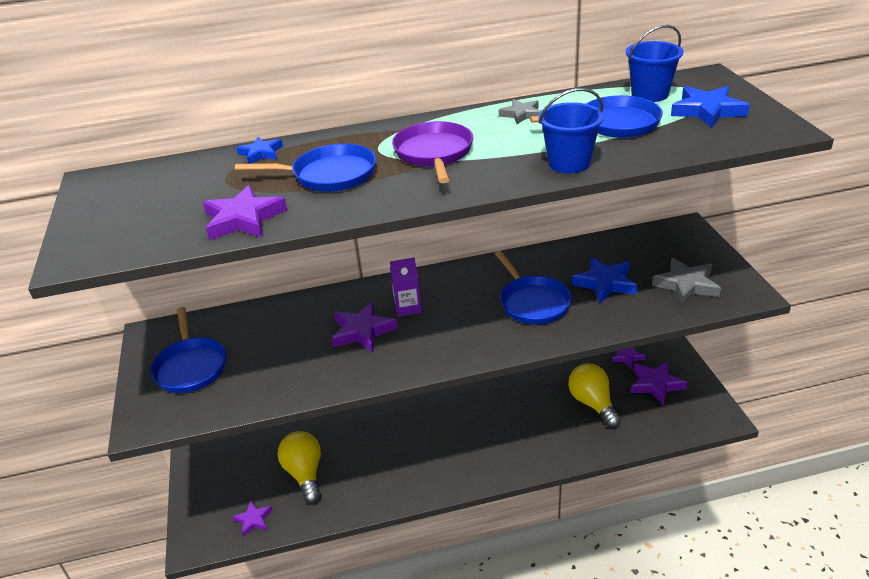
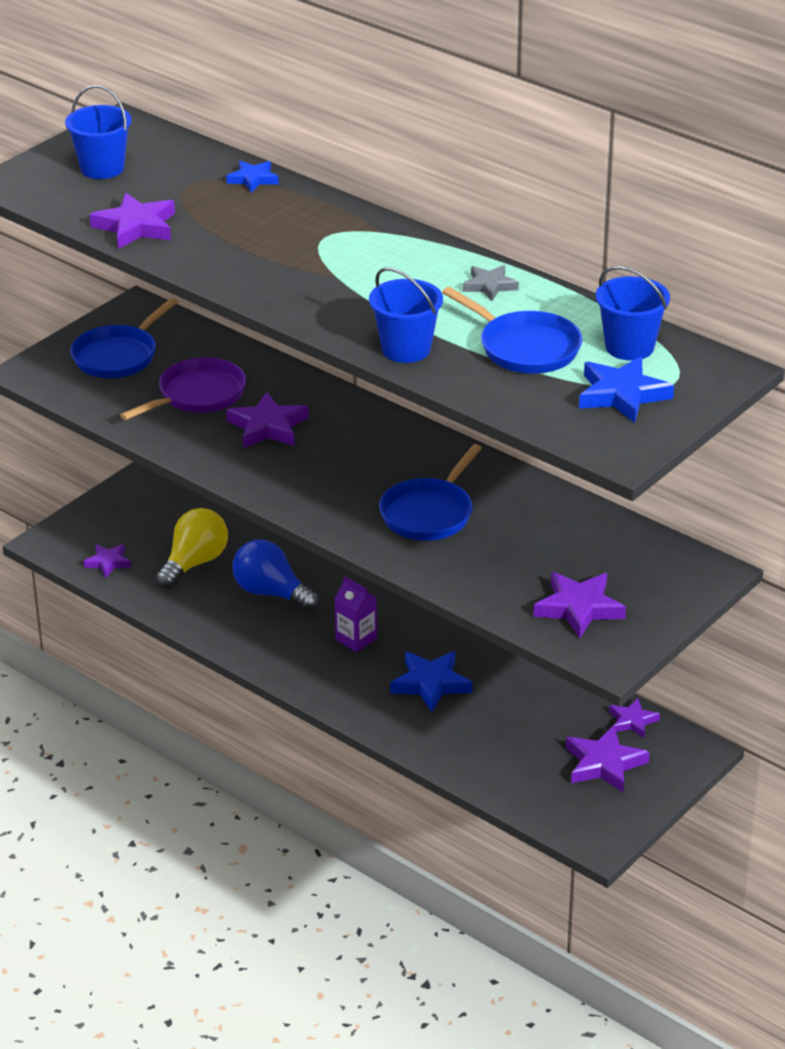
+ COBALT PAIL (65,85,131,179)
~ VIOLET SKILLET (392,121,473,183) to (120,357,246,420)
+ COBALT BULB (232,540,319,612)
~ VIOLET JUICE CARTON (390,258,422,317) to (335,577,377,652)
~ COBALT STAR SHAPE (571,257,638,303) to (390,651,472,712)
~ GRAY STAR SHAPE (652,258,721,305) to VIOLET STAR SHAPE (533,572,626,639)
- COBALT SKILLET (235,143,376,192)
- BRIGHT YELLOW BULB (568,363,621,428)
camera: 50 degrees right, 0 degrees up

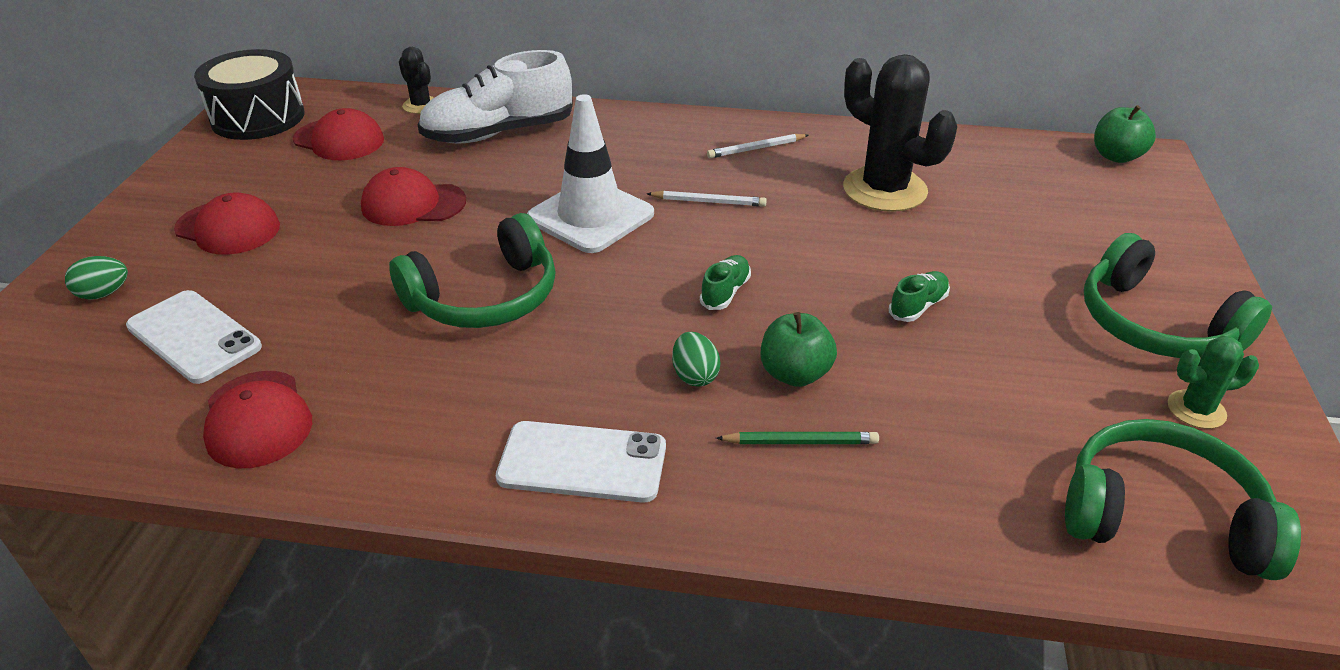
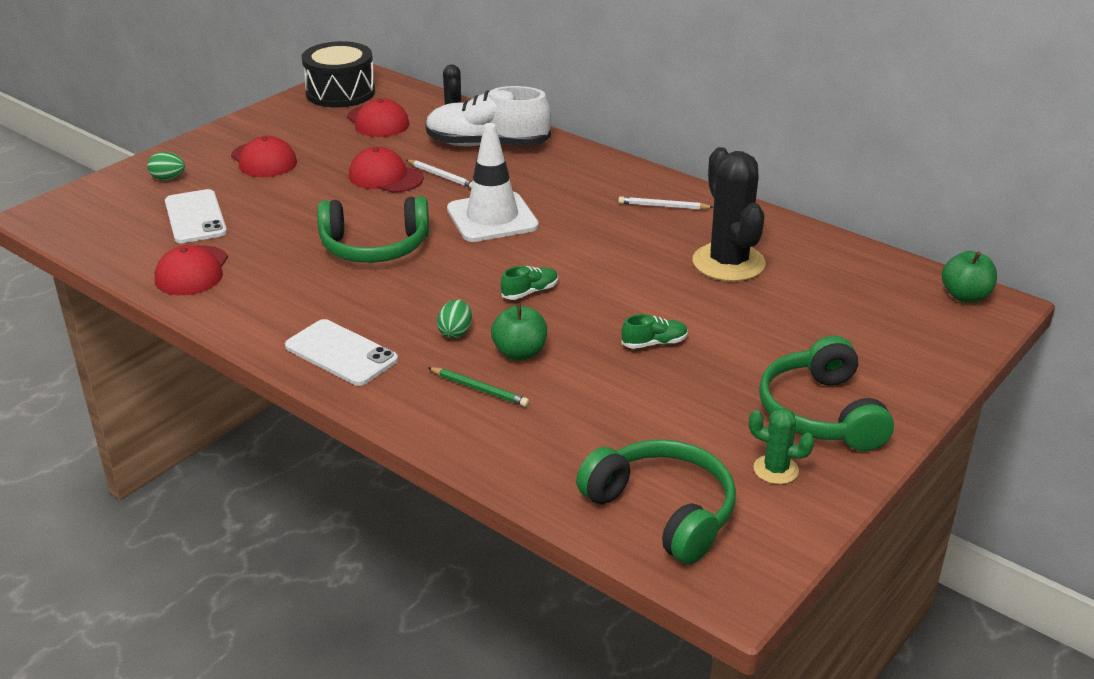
~ SNOW-WHITE WOODEN PENCIL (647,191,767,207) to (407,160,473,188)
camera: 30 degrees right, 5 degrees down

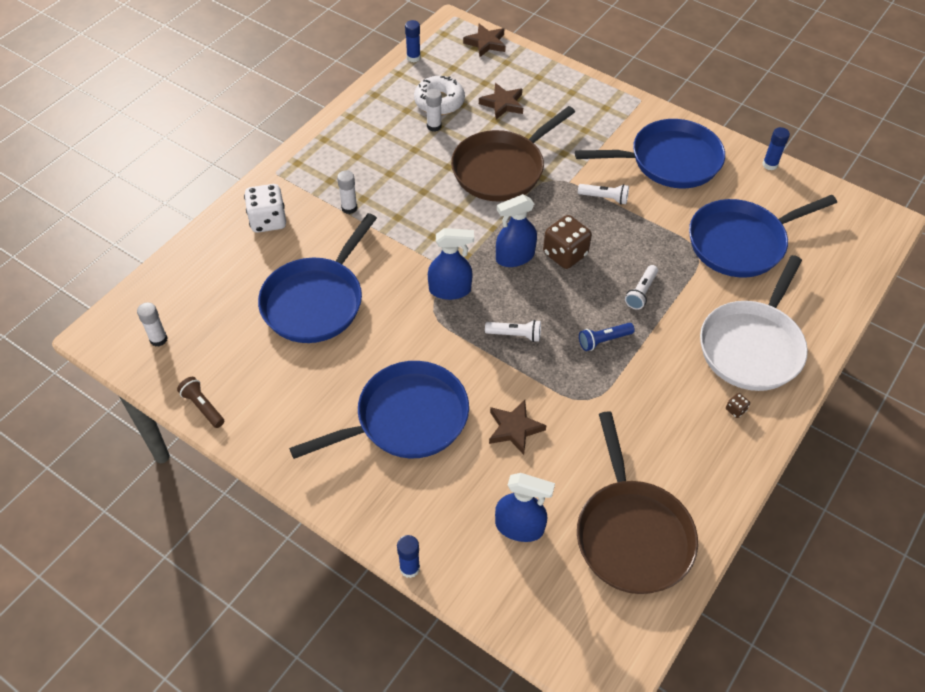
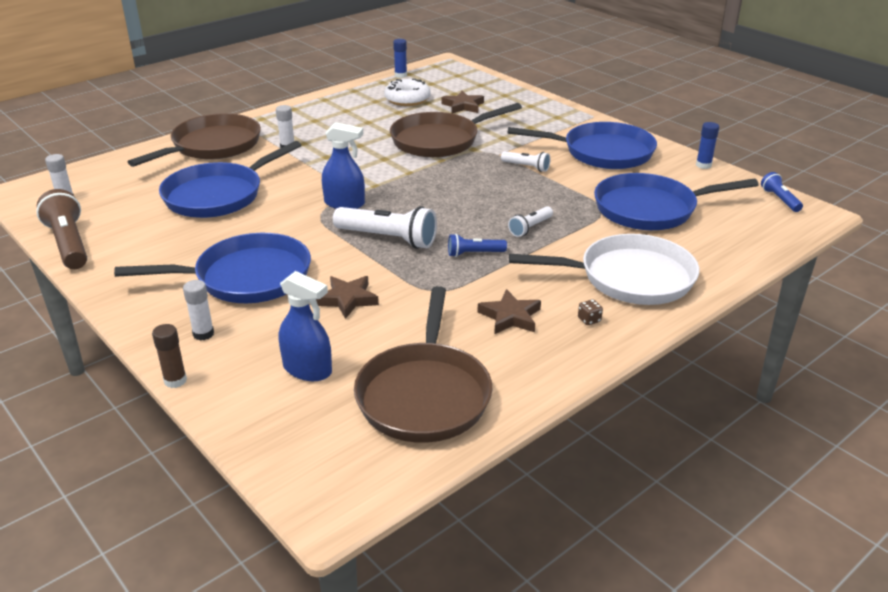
~ BROWN FLASHLIGHT (177,377,224,428) = (36,189,87,269) x1.84
~ SNOW-WHITE GAME DIE (244,184,286,233) to BROWN SKILLET (128,113,261,167)
~ COBALT STICK OF GLUE (397,535,420,578) to BROWN STICK OF GLUE (152,324,187,388)
~ SNOW-WHITE STICK OF GLUE (426,89,442,132) to (183,280,214,341)
~ SNOW-WHITE FLASHLIGHT (485,320,541,342) = (333,206,437,249) x1.84
~ BROWN STAR SHAPE (463,24,506,57) to (478,289,541,334)
~ SNOW-WHITE SKILLET (700,255,808,391) = (509,234,699,305) 135 degrees counterclockwise
+ COBALT FLASHLIGHT (761,172,803,212)
- COBALT SPRAY CLEANER (496,194,537,267)
- BROWN GAME DIE (543,215,592,269)
camera: 15 degrees right, 20 degrees down

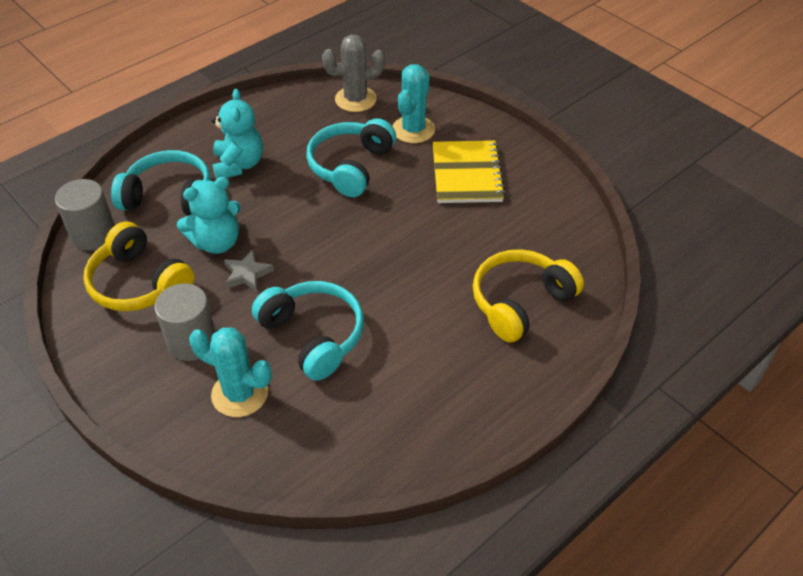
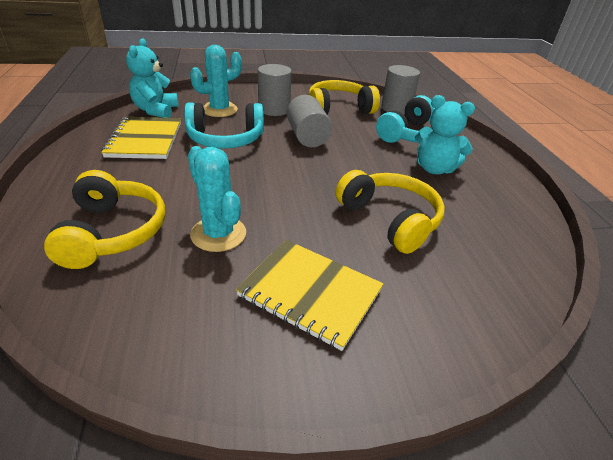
+ BRIGHT YELLOW NOTEBOOK (101,117,181,159)
~ AQUA TEDDY (177,177,241,254) to (126,38,179,118)
~ AQUA CACTUS (393,64,435,143) to (188,146,246,252)
~ GRAY STAR SHAPE (224,250,274,292) to GRAY SOLID CYLINDER (287,95,332,147)
~ AQUA HEADPHONES (306,118,396,197) to BRIGHT YELLOW HEADPHONES (336,170,445,254)
- GRAY CACTUS (322,35,385,112)
camera: 120 degrees right, 10 degrees down

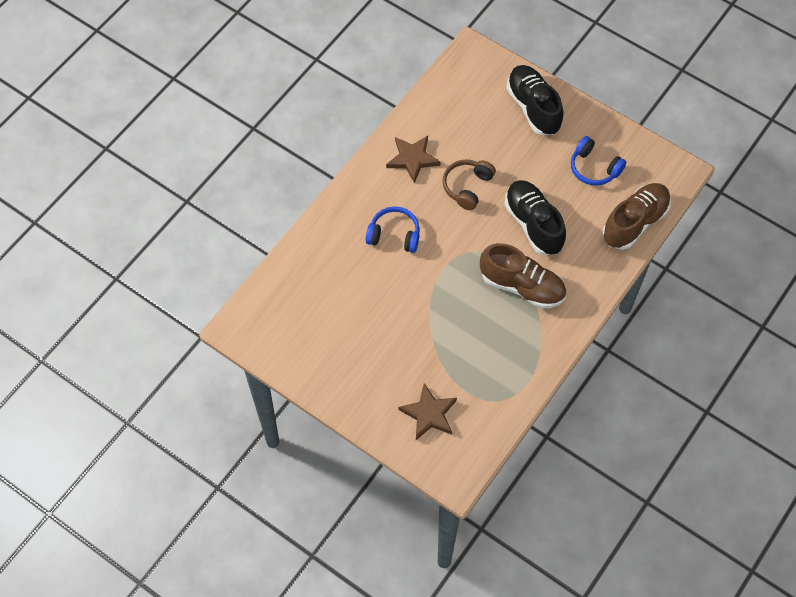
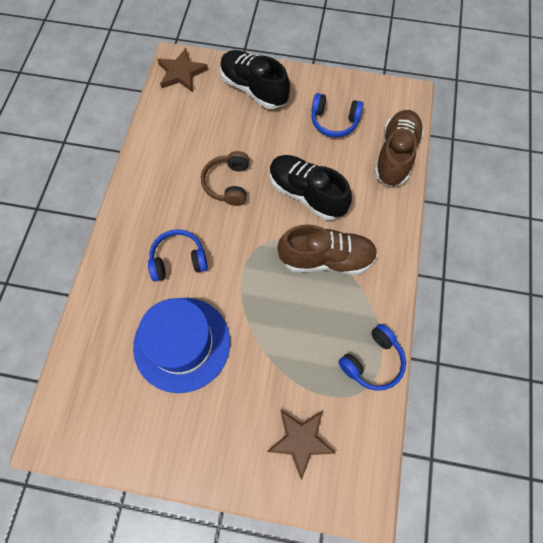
+ COBALT HAT (133,298,230,393)
~ BROWN STAR SHAPE (386,136,440,184) to (157,48,208,92)
+ COBALT HEADPHONES (338,324,406,391)
camera: 25 degrees left, 5 degrees up

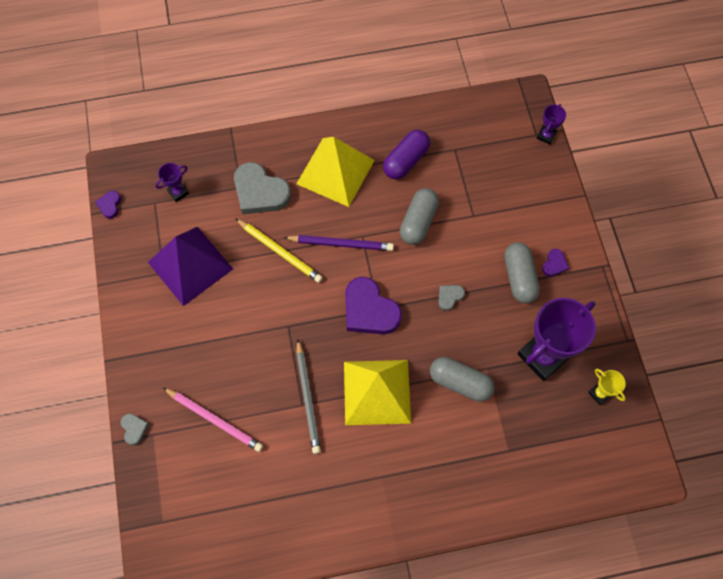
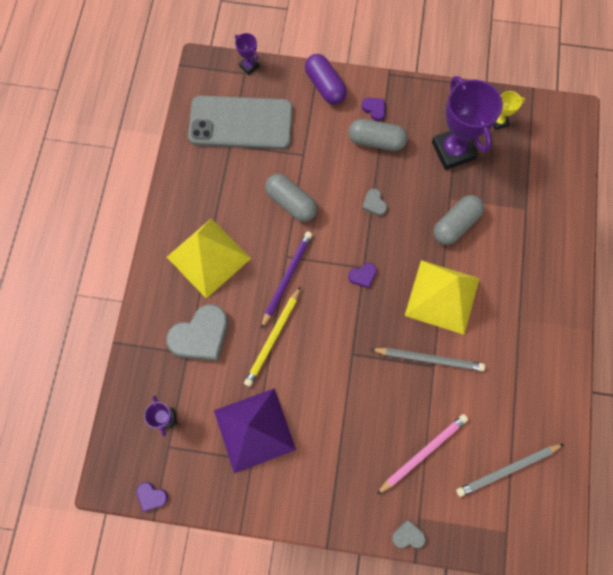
+ GRAY SMARTPHONE (188,96,293,149)
~ BRIGHT YELLOW WOODEN PENCIL (235,218,323,283) = (244,286,301,387) 150 degrees clockwise
~ VIOLET PILL SHAPE (383,130,430,179) to (305,54,347,105)
~ VIOLET HEART (345,277,402,334) = (348,263,376,288) x0.46
+ GRAY WOODEN PENCIL (456,444,564,497)
camera: 70 degrees left, 5 degrees up

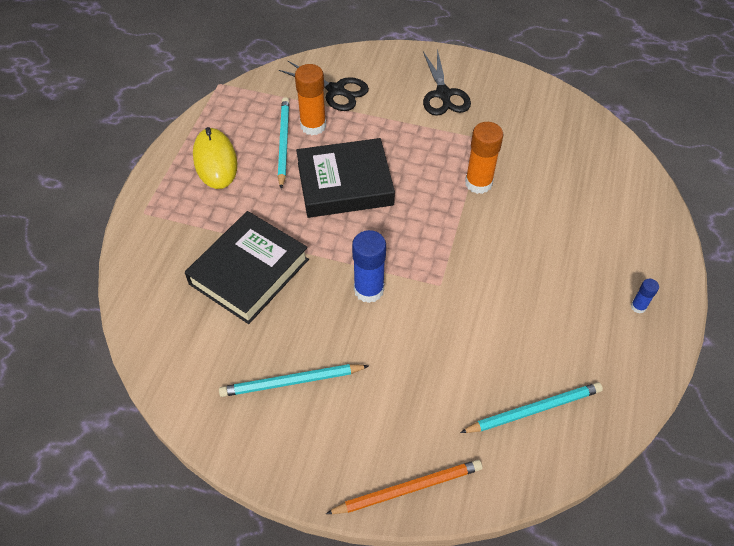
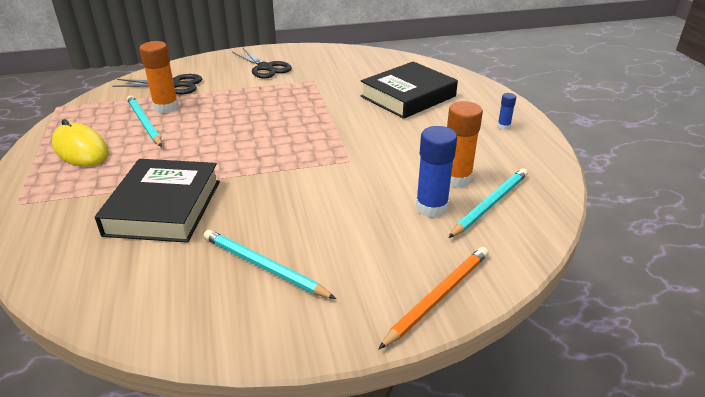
~ AQUA WOODEN PENCIL (219,364,369,397) = (204,230,336,299) 75 degrees clockwise
~ BLACK HARDCOVER (296,138,395,218) to (361,61,458,119)
~ COBALT STICK OF GLUE (352,230,386,303) to (416,126,457,218)
~ ORANGE-COLOURED STICK OF GLUE (465,122,504,194) to (447,101,483,187)
camera: 30 degrees left, 20 degrees down

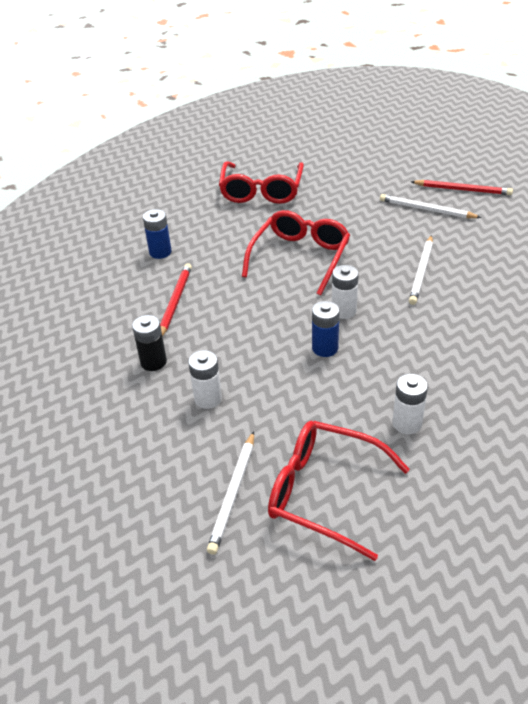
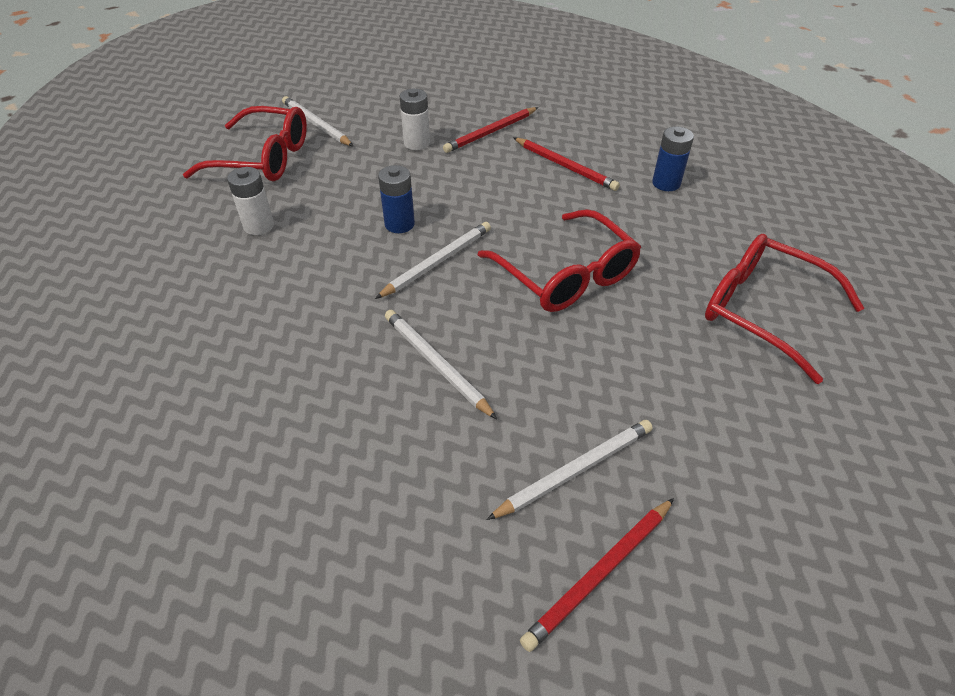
~ SCARLET EYEGLASSES (268,421,410,561) = (183,106,307,181) 45 degrees clockwise
~ SNOW-WHITE BATTERY (332,265,359,319) to SNOW-WHITE WOODEN PENCIL (375,222,491,299)
~ BLACK BATTERY (132,315,167,371) to SCARLET WOODEN PENCIL (443,107,538,153)
camera: 120 degrees right, 5 degrees up

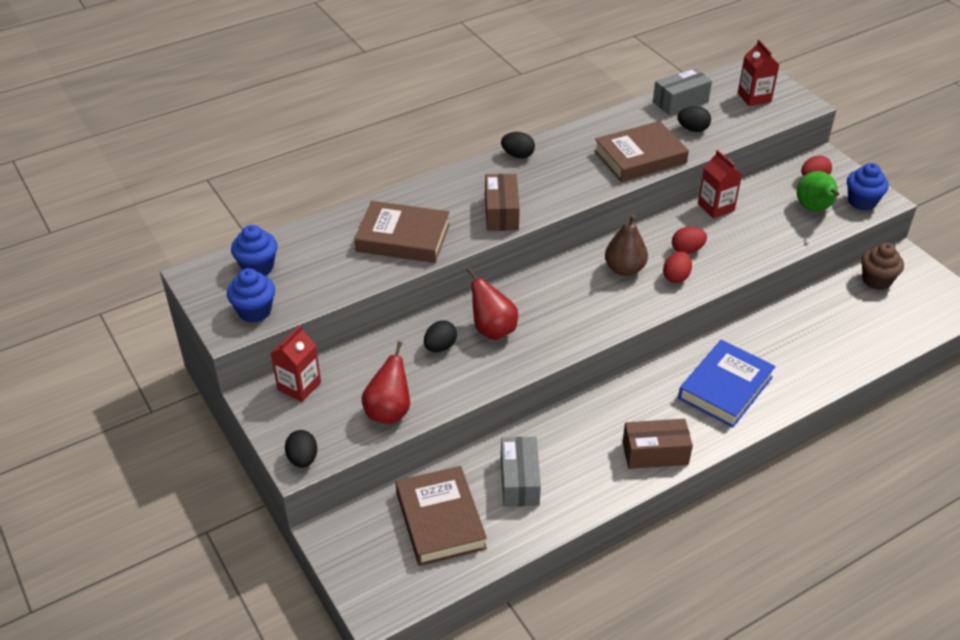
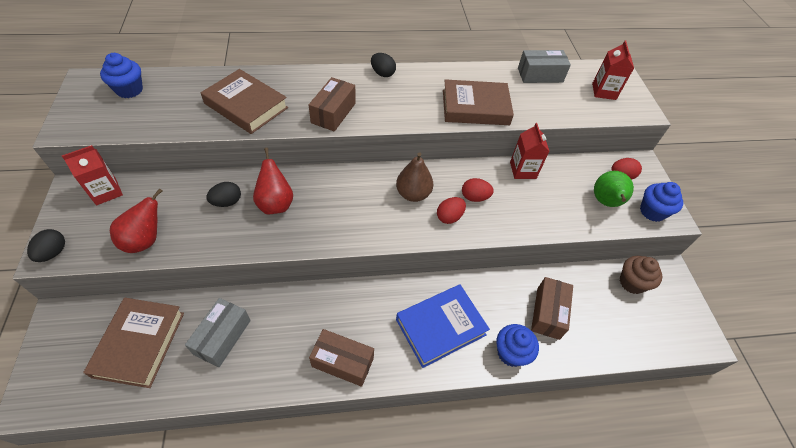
~ COBALT FAIRY CAKE (227,268,275,323) to (496,324,539,367)
+ BROWN PARCEL (531,277,573,340)
- BLACK EGG (677,106,711,132)
camera: 20 degrees right, 10 degrees up

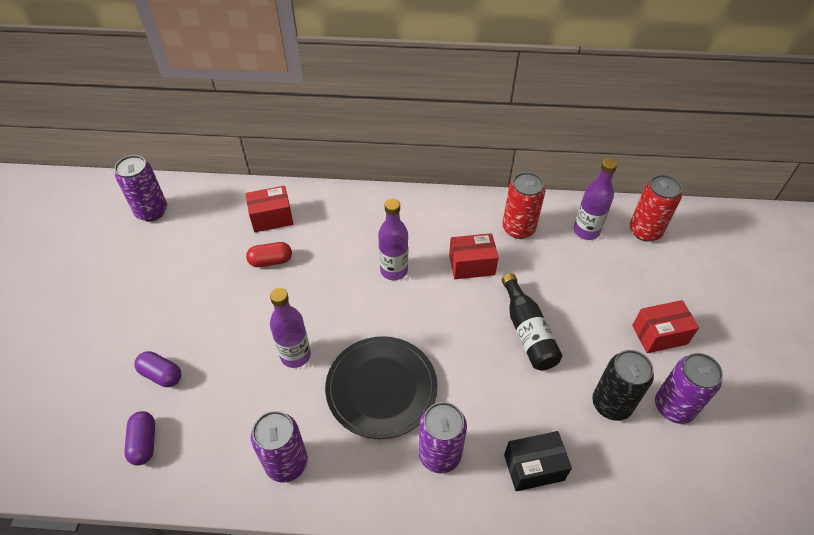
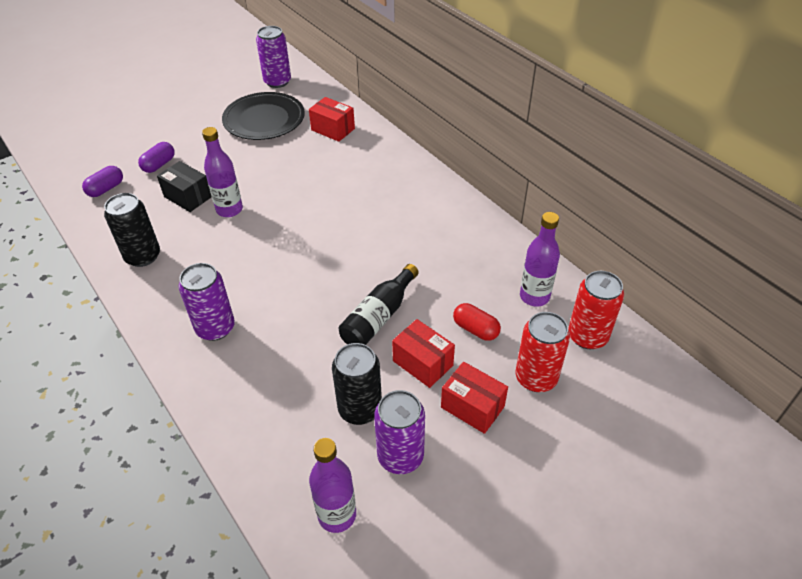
~ VIOLET SODA CAN (251,411,308,483) to BLACK SODA CAN (104,193,160,267)
~ VIOLET PILL SHAPE (135,351,181,387) = (138,142,175,173) 45 degrees clockwise
~ BLACK PARCEL (504,431,572,491) to (157,161,212,212)
~ BLACK PLATE (325,336,438,439) to (222,92,305,140)
~ VIOLET FLASK (378,199,408,280) to (309,438,356,533)
~ SCARLET PARCEL (449,233,499,279) to (392,319,455,388)
~ SCARLET PILL SHAPE (246,242,292,267) to (453,303,501,341)
~ SCARLET SODA CAN (502,172,545,239) to (515,312,570,392)
camera: 50 degrees right, 5 degrees down

